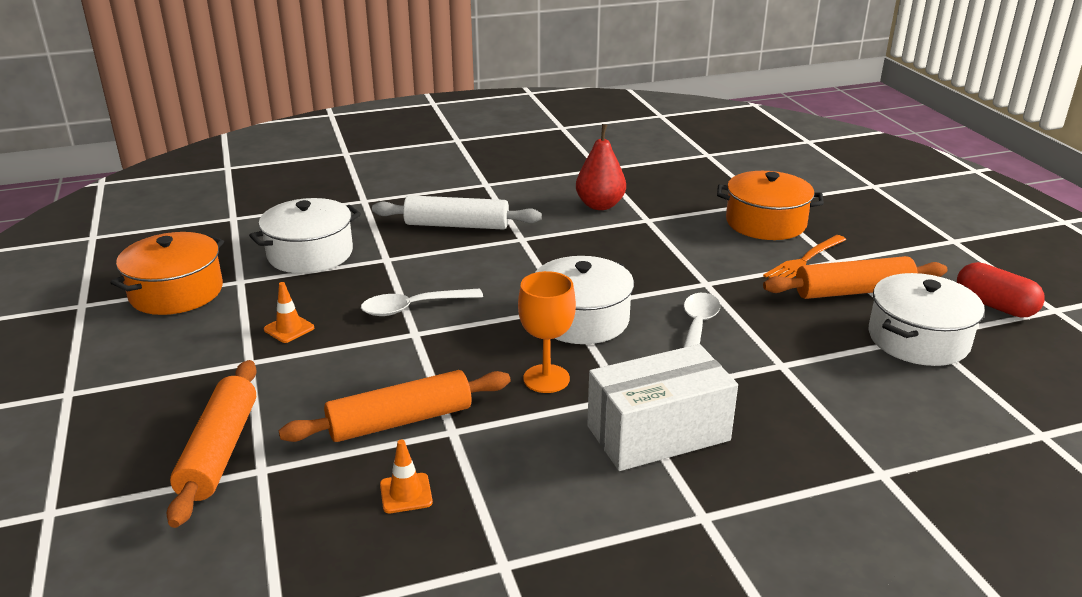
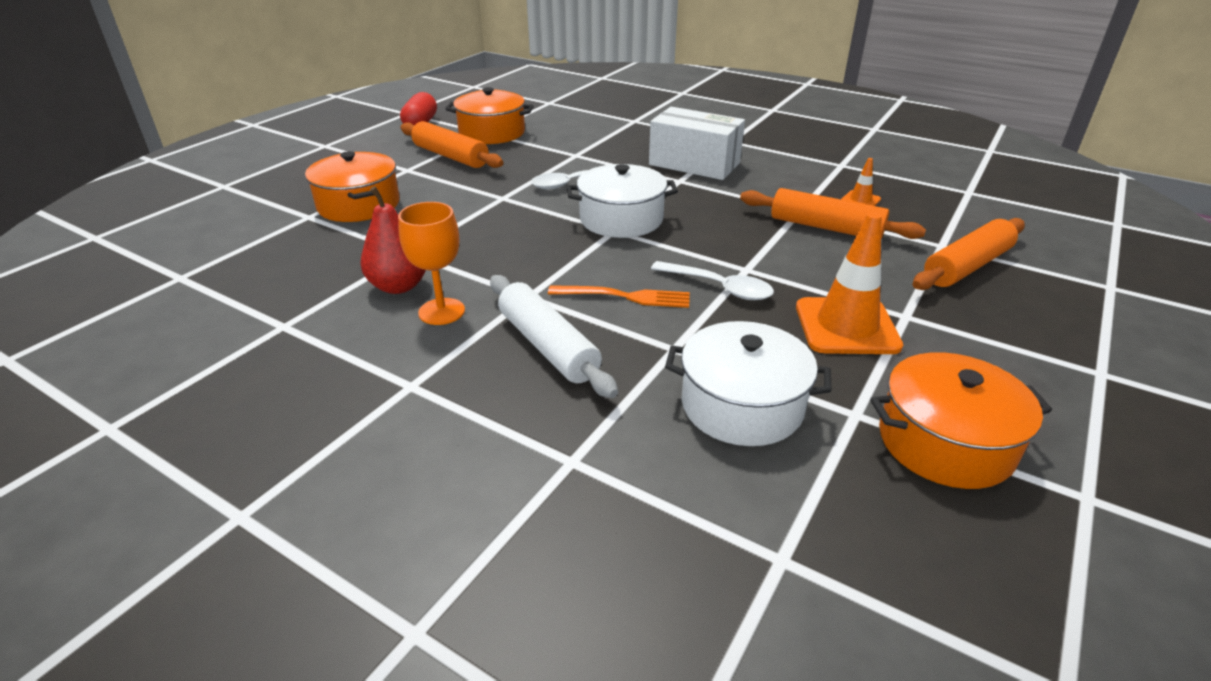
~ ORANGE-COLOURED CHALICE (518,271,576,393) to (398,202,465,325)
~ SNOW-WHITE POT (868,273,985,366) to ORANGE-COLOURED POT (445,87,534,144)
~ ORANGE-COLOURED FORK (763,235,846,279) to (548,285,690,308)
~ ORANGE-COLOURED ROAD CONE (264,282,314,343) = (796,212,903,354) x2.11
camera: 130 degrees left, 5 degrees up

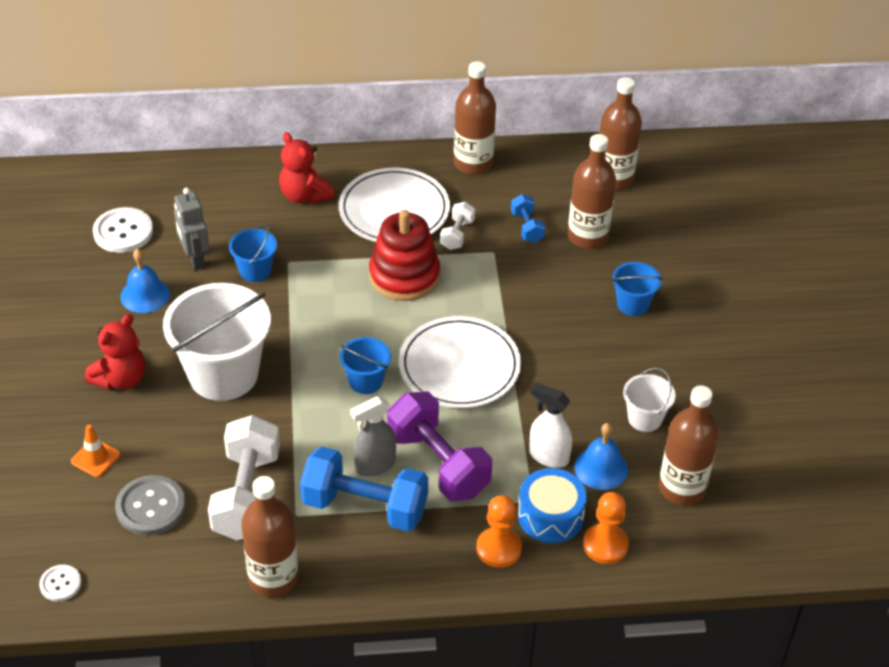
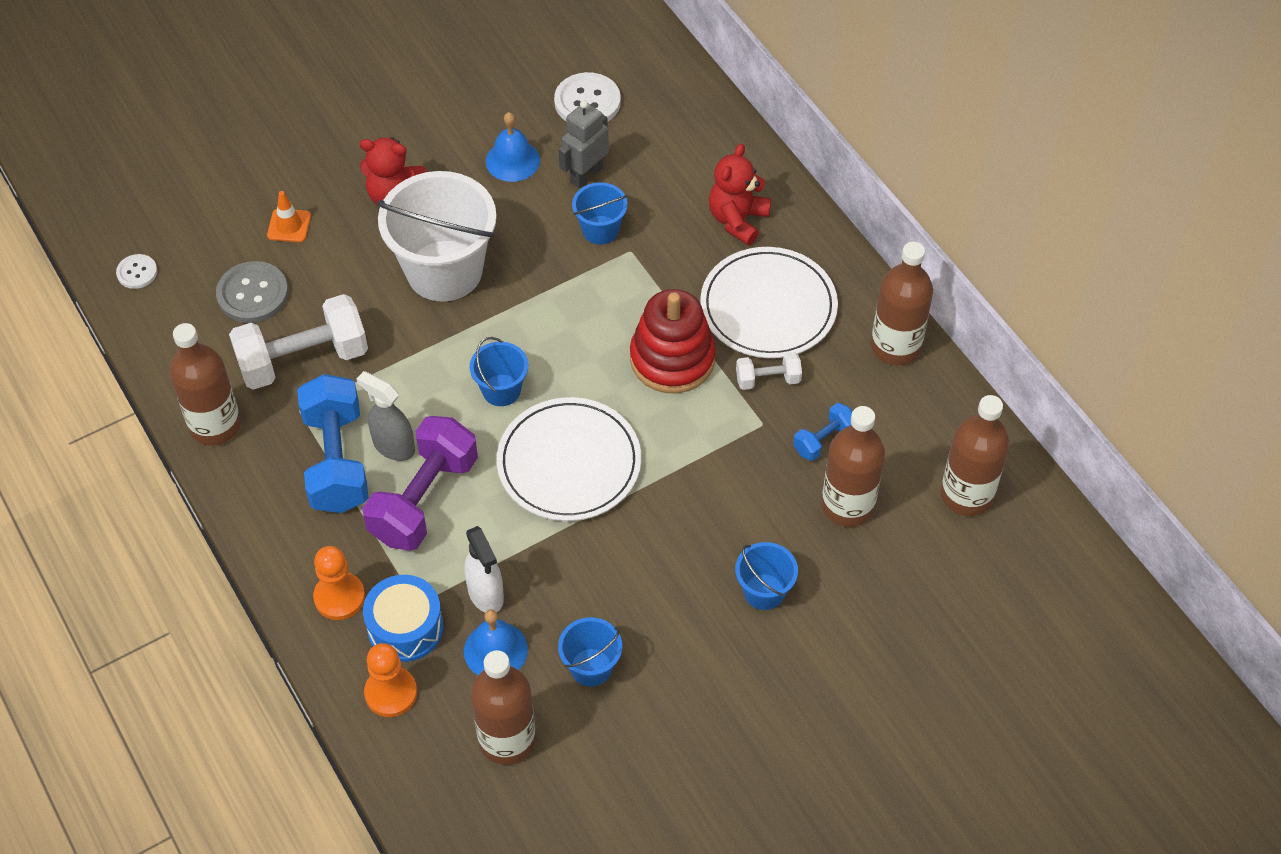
~ SNOW-WHITE SPRAY CLEANER (529,383,572,468) = (464,526,504,613) 150 degrees clockwise
~ SNOW-WHITE PAIL (623,367,676,432) to COBALT PAIL (558,617,622,687)
camera: 65 degrees right, 10 degrees up

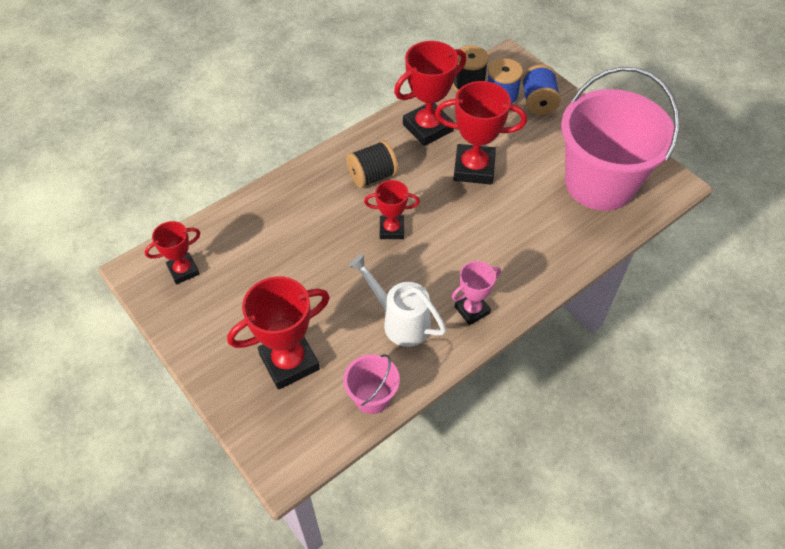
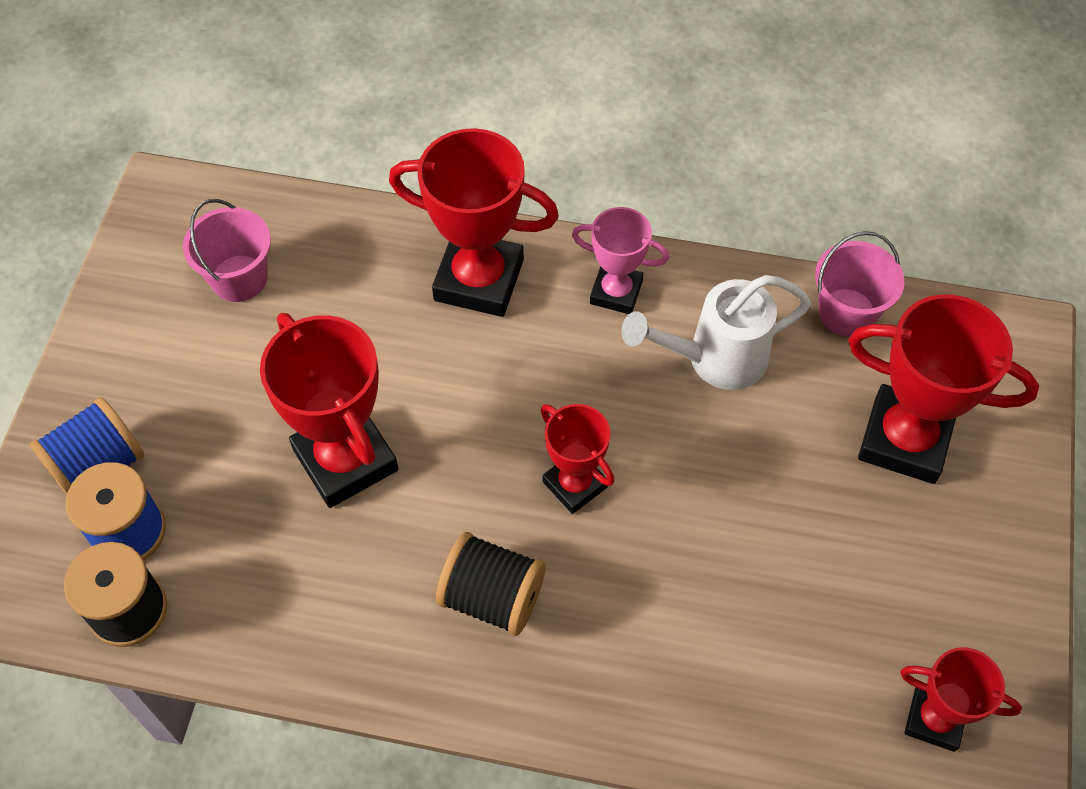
~ ROSE-PINK PAIL (561,67,679,211) = (183,199,271,302) x0.43
~ SCARLET PRIZE CUP (394,41,466,146) to (389,128,559,317)
~ SNOW-WHITE WATERING CAN (348,254,446,347) = (621,275,811,390) 75 degrees clockwise
camera: 130 degrees left, 5 degrees up

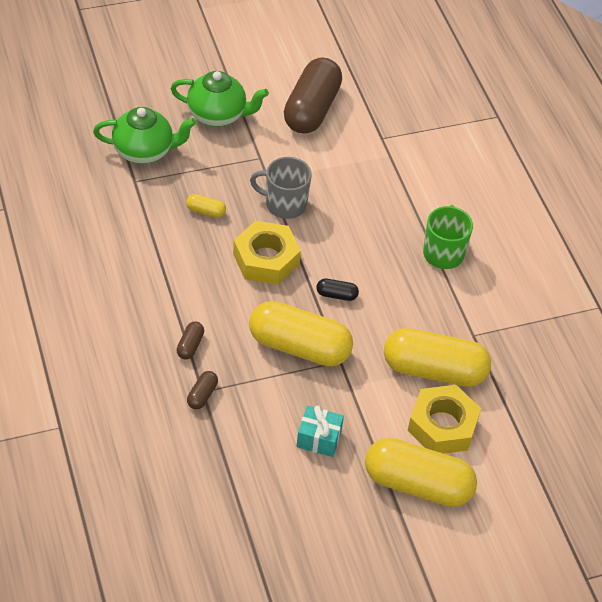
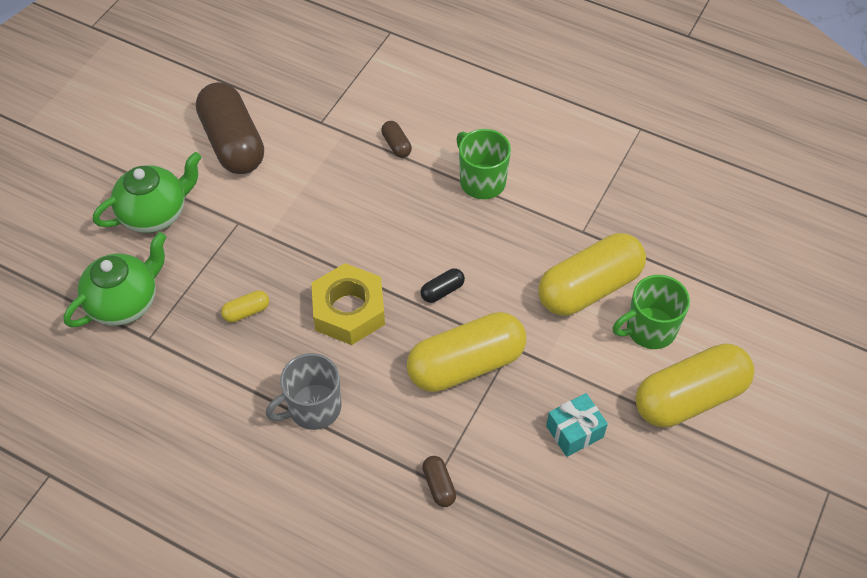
~ GRAY TEA MUG (250,157,312,219) to (266,353,342,430)
~ BROWN PILL SHAPE (177,322,204,360) to (381,121,412,158)
~ BRIGHT YELLOW HEXAGON NUT (408,385,481,454) to GREEN TEA MUG (613,275,690,349)
camera: 40 degrees left, 5 degrees up

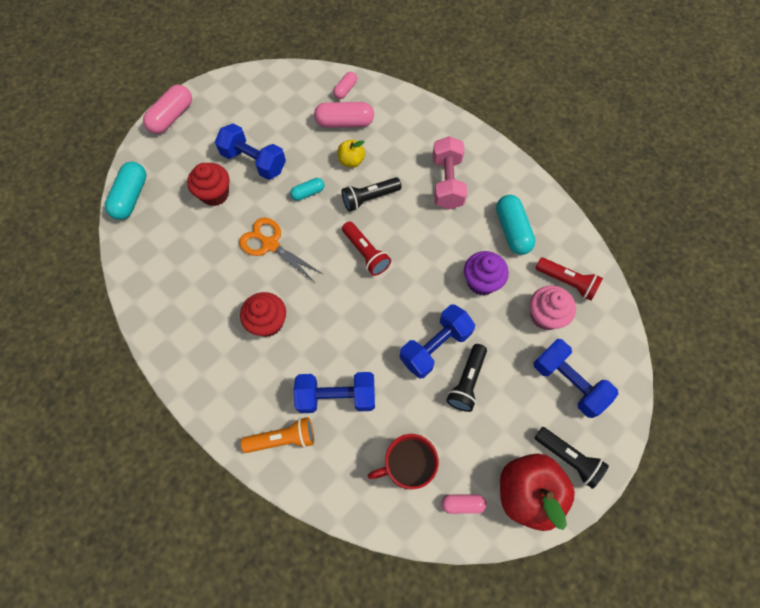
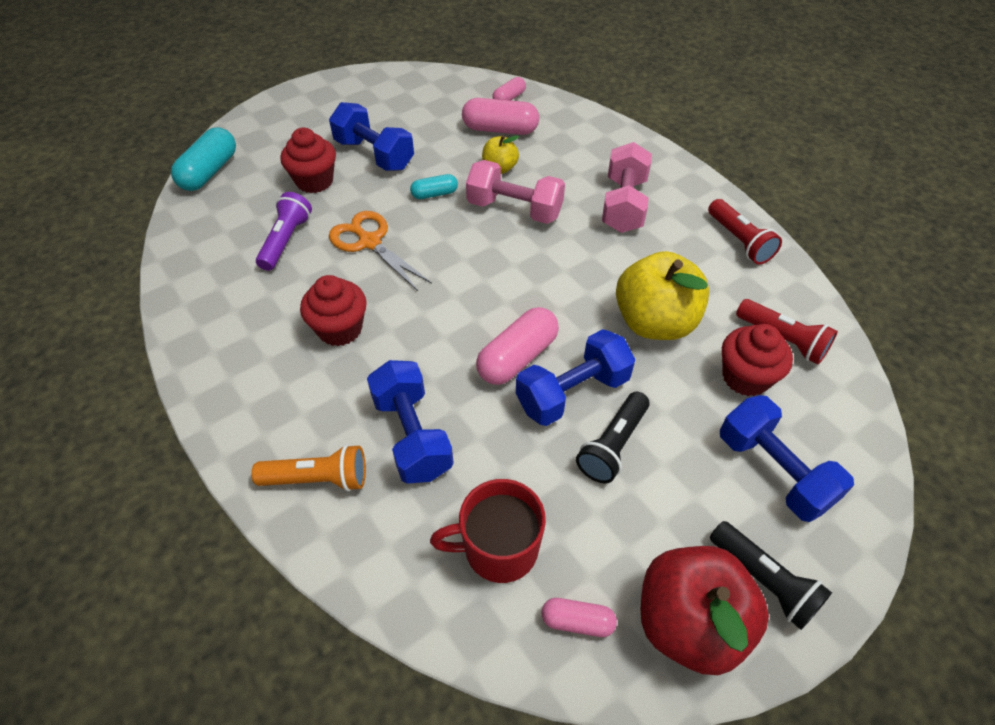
+ VIOLET FLASHLIGHT (256,192,312,271)
~ COBALT FREE WEIGHT (294,372,375,413) = (367,360,454,484) 60 degrees clockwise
~ BLACK FLASHLIGHT (341,177,402,212) to ROSE-PINK FREE WEIGHT (466,160,565,224)
~ ROSE-PINK PILL SHAPE (143,85,192,134) to (476,307,559,385)
~ VIOLET FAIRY CAKE (464,251,509,295) to BRIGHT YELLOW APPLE (616,251,709,340)
~ SCARLET FLASHLIGHT (342,221,391,276) to (708,199,782,265)
~ ROSE-PINK FAIRY CAKE (530,286,576,330) to SCARLET FAIRY CAKE (722,324,793,396)
- AQUA PILL SHAPE (496,195,535,255)
camera: 10 degrees right, 15 degrees down

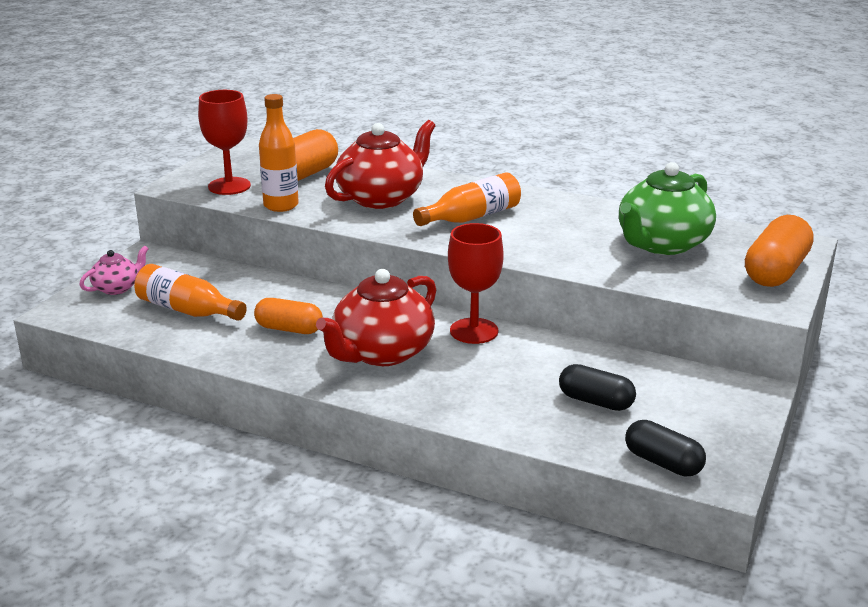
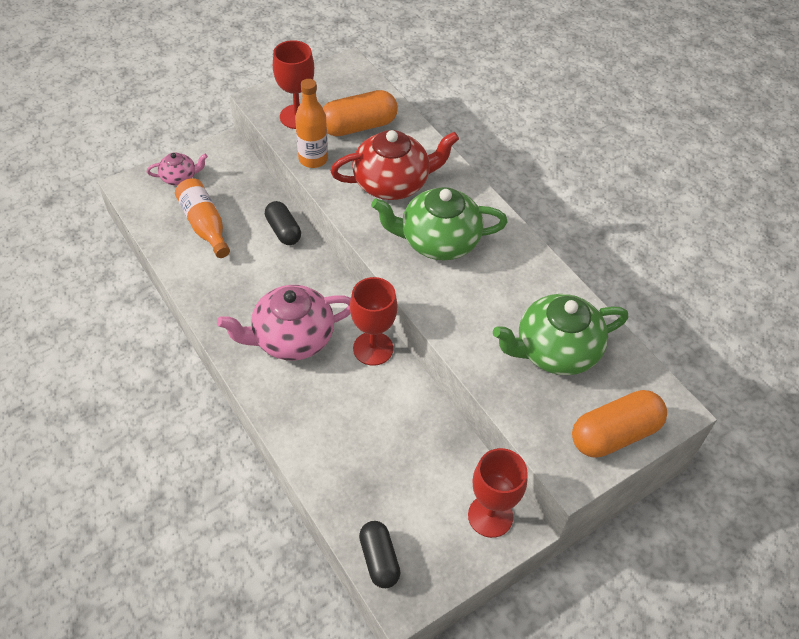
~ SCARLET CHINA TEAPOT (316,269,436,366) to ROSE-PINK CHINA TEAPOT (217,285,351,360)
~ BLACK PILL SHAPE (559,364,636,411) to (265,201,301,245)
~ ORANGE-COLOURED FLASK (413,172,521,226) to GREEN CHINA TEAPOT (371,187,508,261)
+ SCARLET CHALICE (468,448,527,538)
- ORANGE-COLOURED PILL SHAPE (254,298,323,334)
camera: 30 degrees right, 25 degrees up

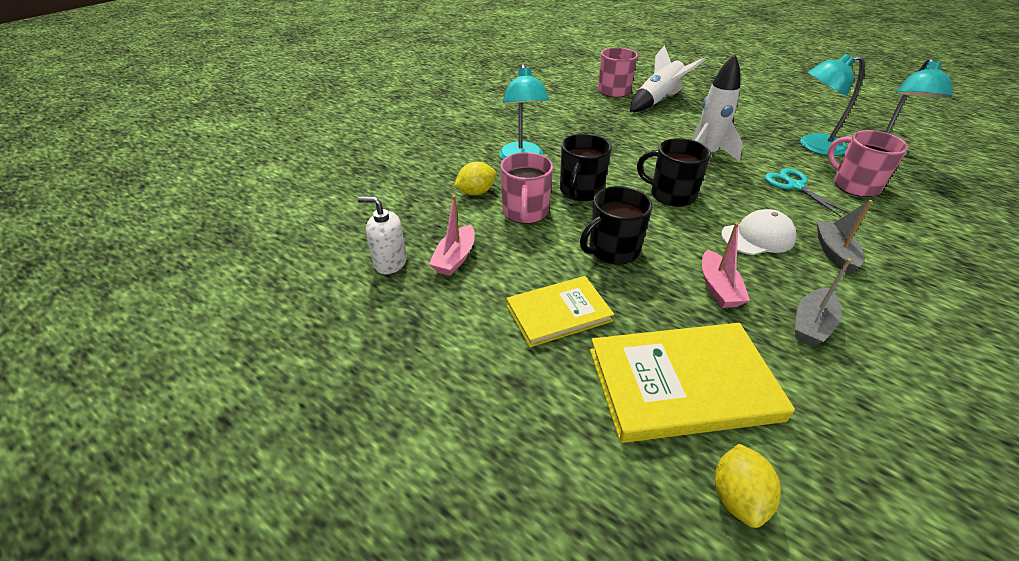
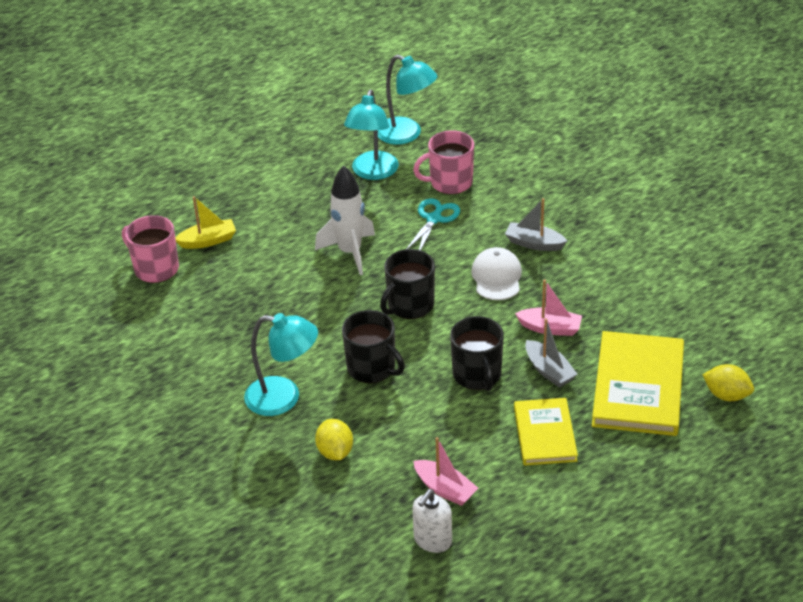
~ SNOW-WHITE TOY ROCKET (630,45,706,112) to BRIGHT YELLOW BOAT (175,196,236,249)
~ AQUA SHEARS (765,168,849,218) = (407,198,460,250) 120 degrees clockwise
~ GRAY BOAT (795,258,851,346) to (525,318,577,388)
- ROSE-PINK TEA MUG (500,152,553,224)
camera: 70 degrees left, 0 degrees up

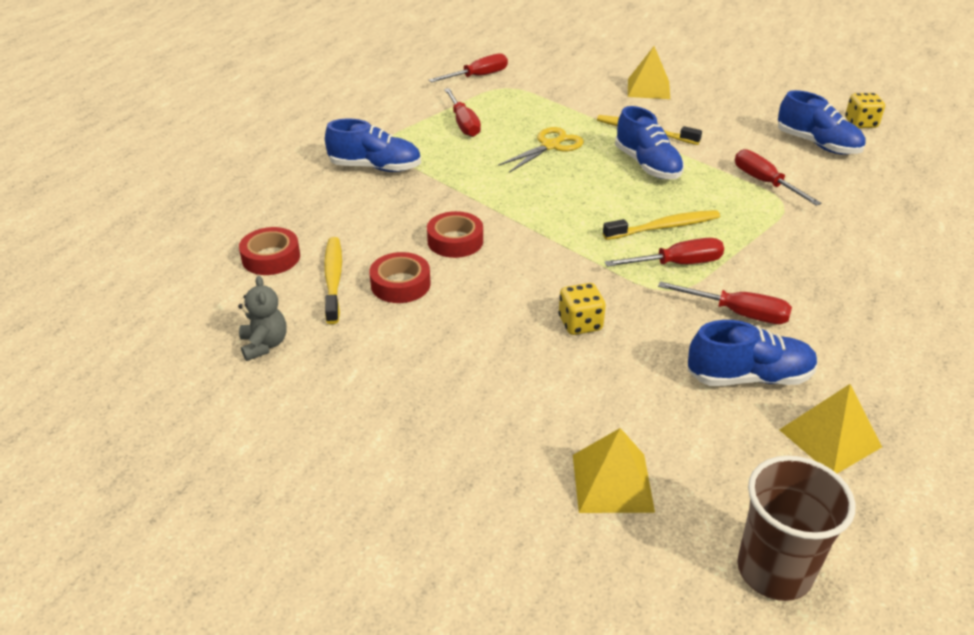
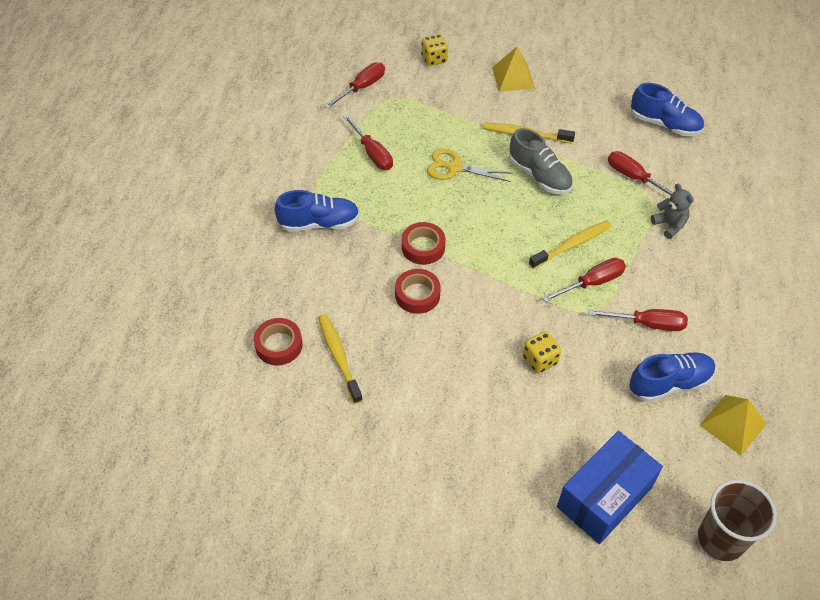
~ SCARLET TAPE (369,252,431,303) to (402,222,445,265)
~ BRIGHT YELLOW GAME DIE (845,93,885,128) to (421,34,448,66)
~ BRIGHT YELLOW SHEARS (498,127,584,173) = (427,149,513,182) 105 degrees counterclockwise
~ COBALT SHOE (615,106,684,179) to GRAY SHOE (509,128,573,194)
~ BRIGHT YELLOW SOLID PYRAMID (573,428,655,513) to COBALT PARCEL (557,431,663,544)
~ GRAY TEDDY (238,276,287,361) to (651,184,694,239)
camera: 15 degrees left, 15 degrees up

